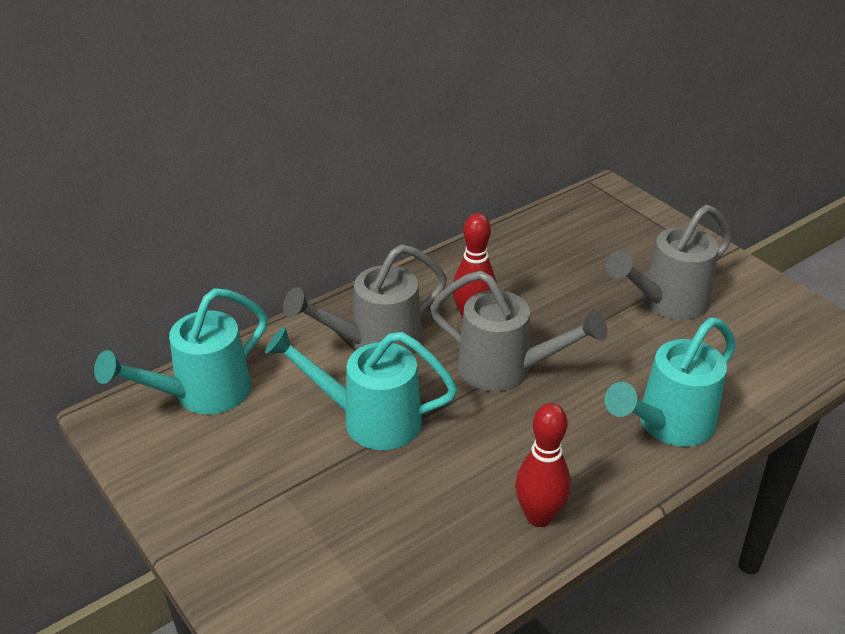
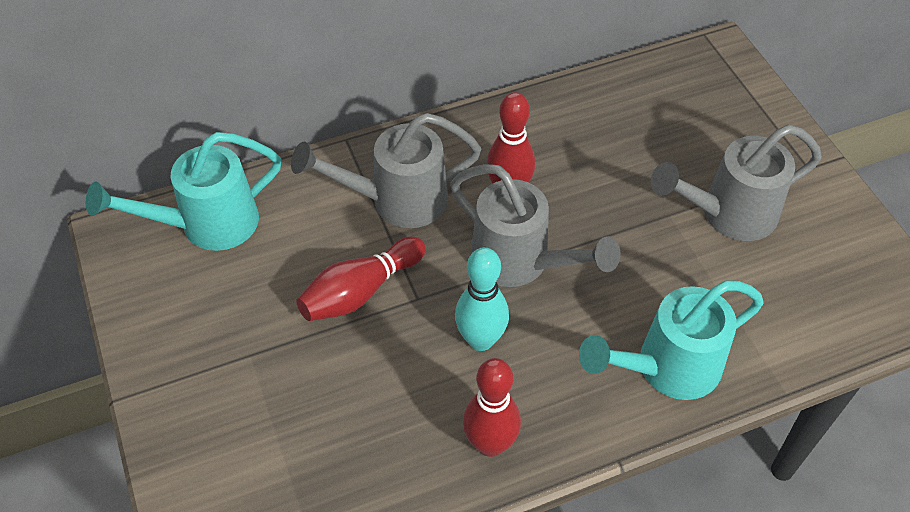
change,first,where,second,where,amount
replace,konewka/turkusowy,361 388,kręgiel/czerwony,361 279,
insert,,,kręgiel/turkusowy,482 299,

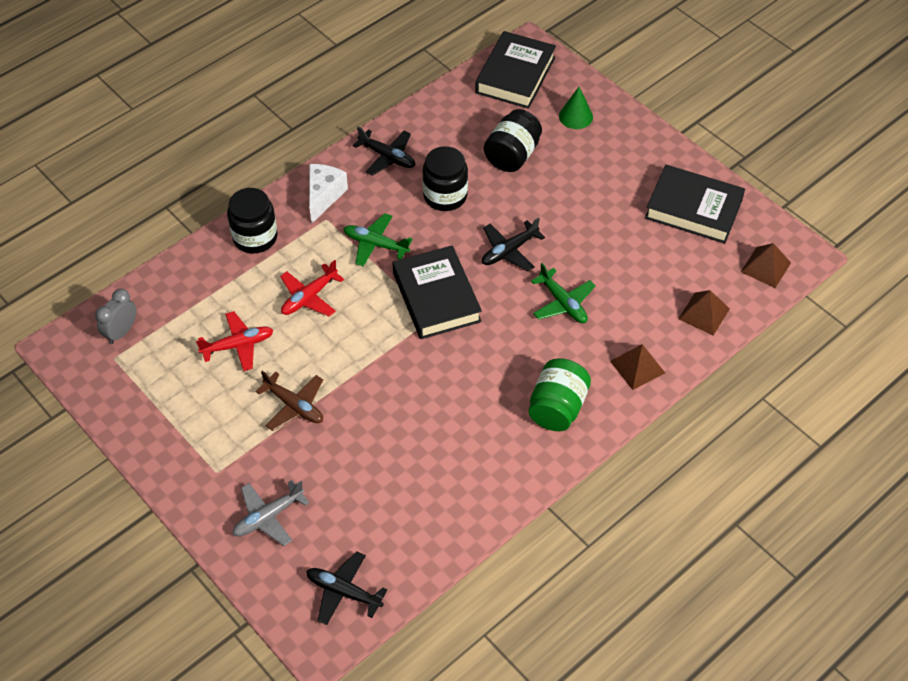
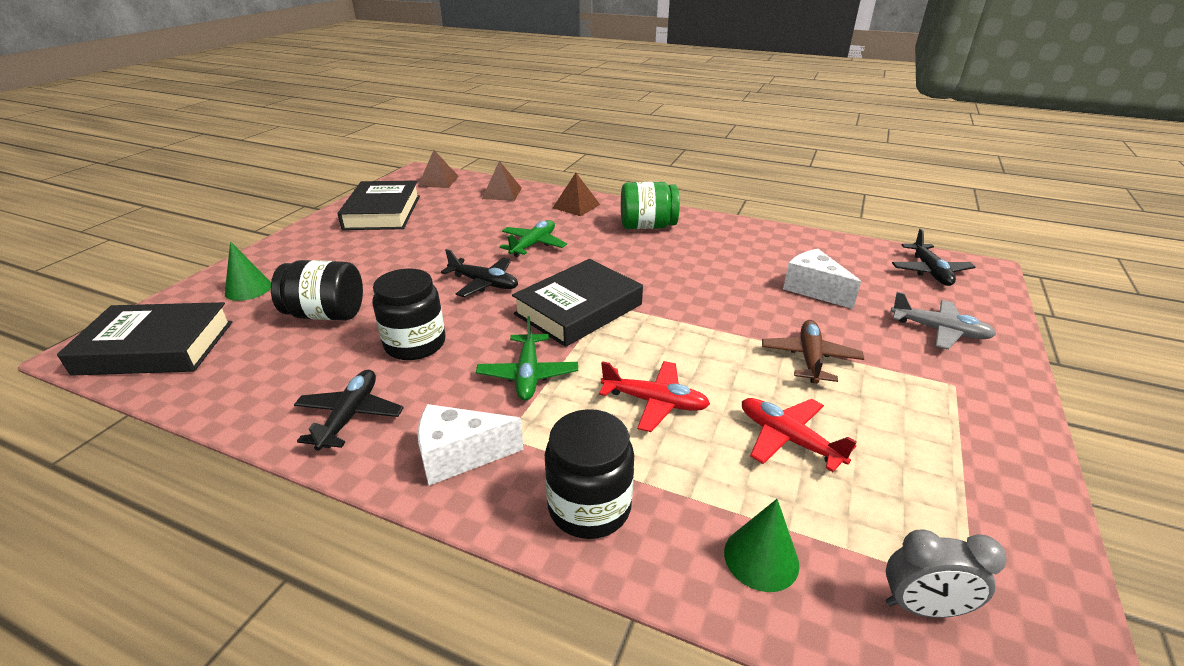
change,first,where,second,where,amount
insert,,,stożek/zielony,761 545,
insert,,,ser/biały,822 279,

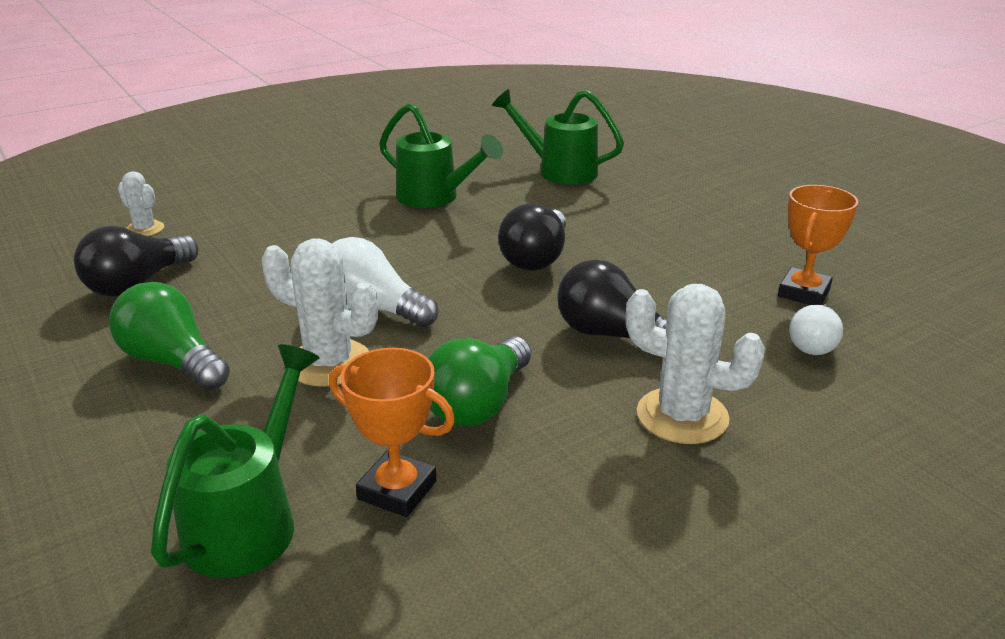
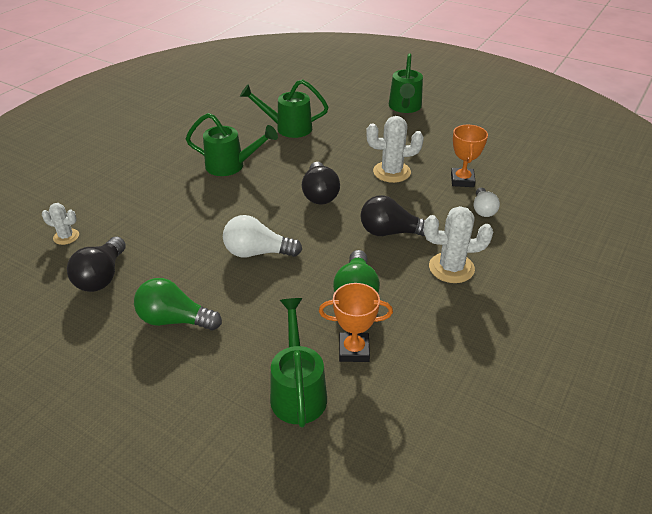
change,first,where,second,where,amount
move,kaktus/biały,320 312,,395 149,
insert,,,konewka/zielony,406 83,

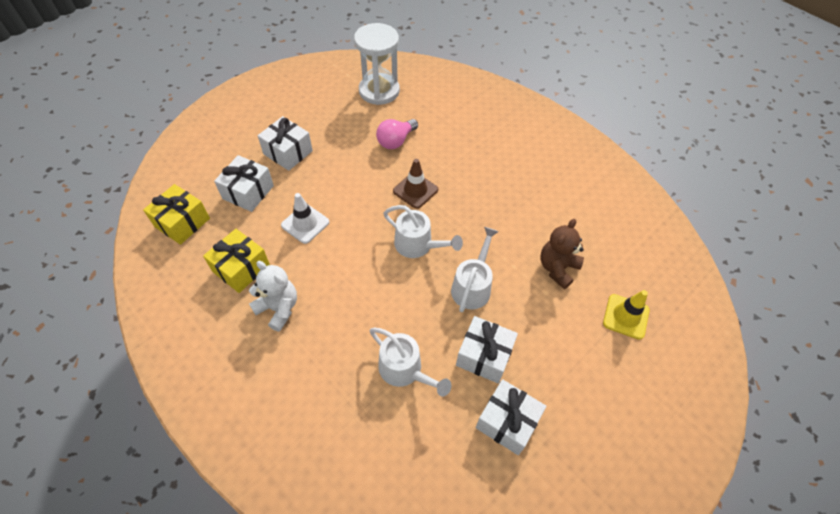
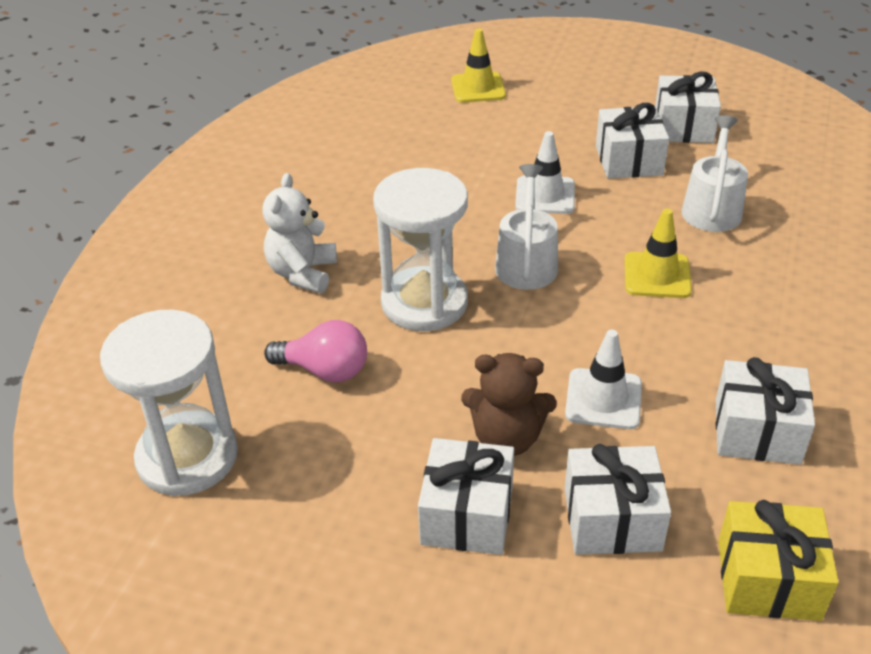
change,first,where,second,where,amount
move,miś/biały,273 296,,299 233,
replace,pachołek/brązowy,415 184,klepsydra/biały,420 249,
move,miś/brązowy,562 254,,509 404,
replace,konewka/biały,475 269,pachołek/biały,545 172,
insert,,,pachołek/żółty,658 253,
recolor,prezent/żółty,236 261,prezent/biały,765 411,

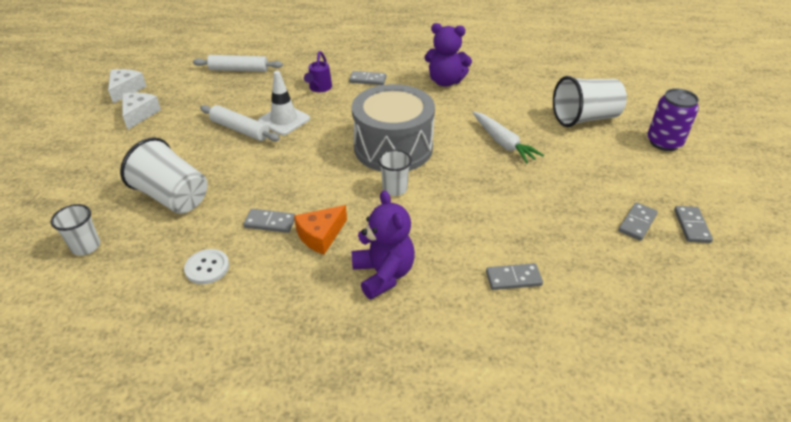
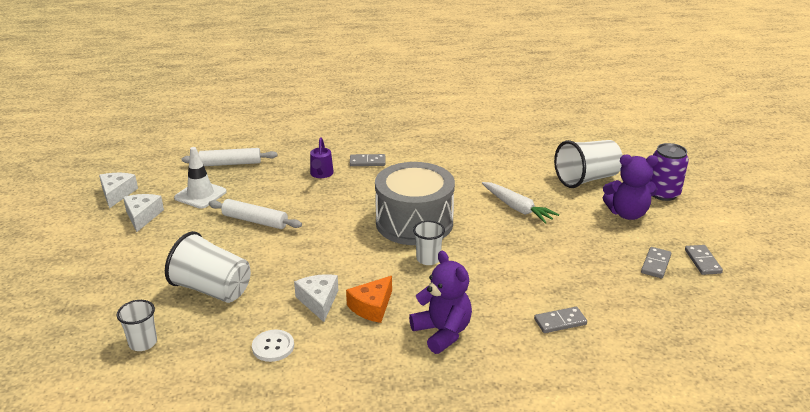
change,first,where,second,where,amount
move,pachołek/biały,284 103,,200 178,
replace,kostka domina/szary,269 221,ser/biały,316 298,
move,miś/fioletowy,448 55,,630 187,

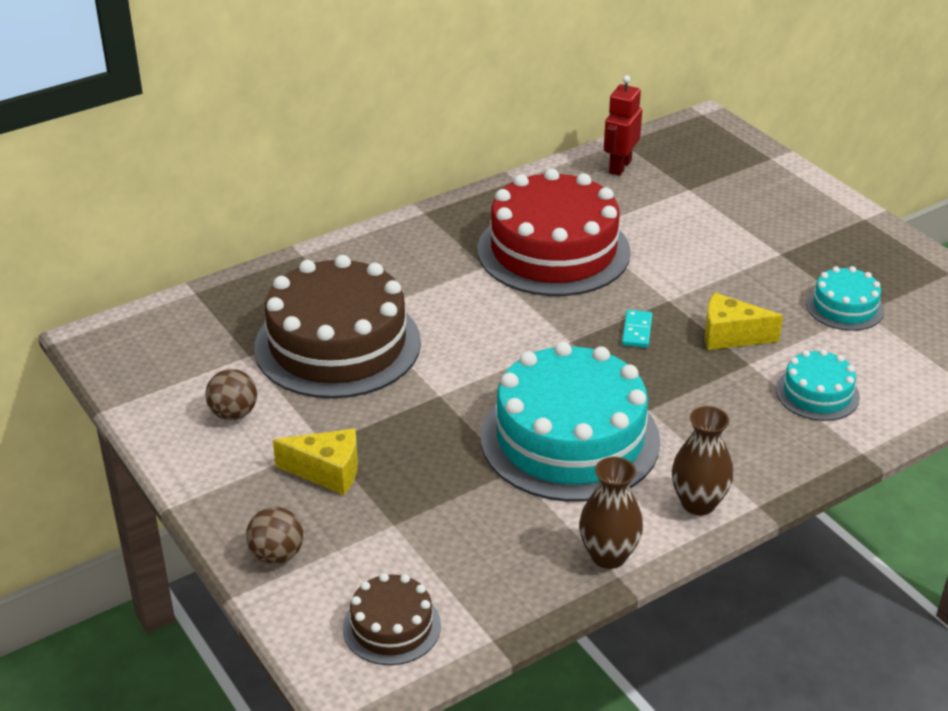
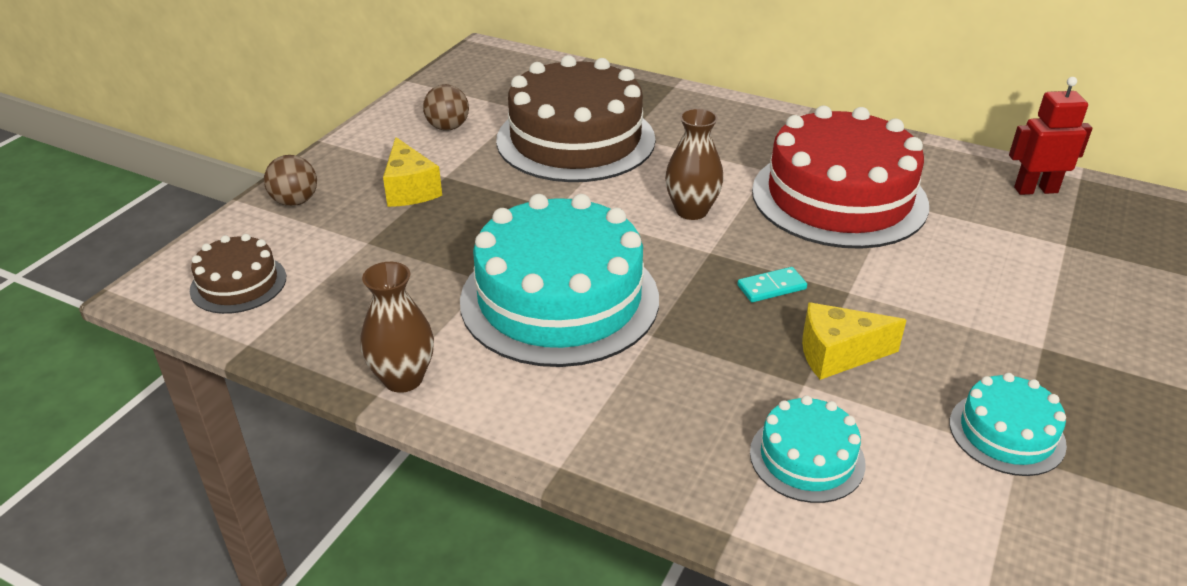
change,first,where,second,where,amount
move,wazon/brązowy,703 460,,694 164,
rotate,ser/żółty,743 321,,854 341,75 degrees counterclockwise

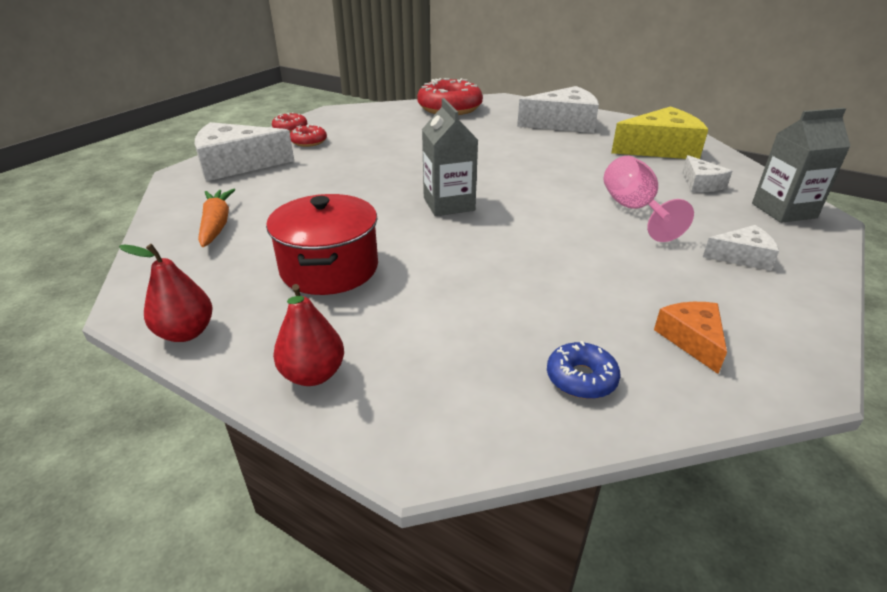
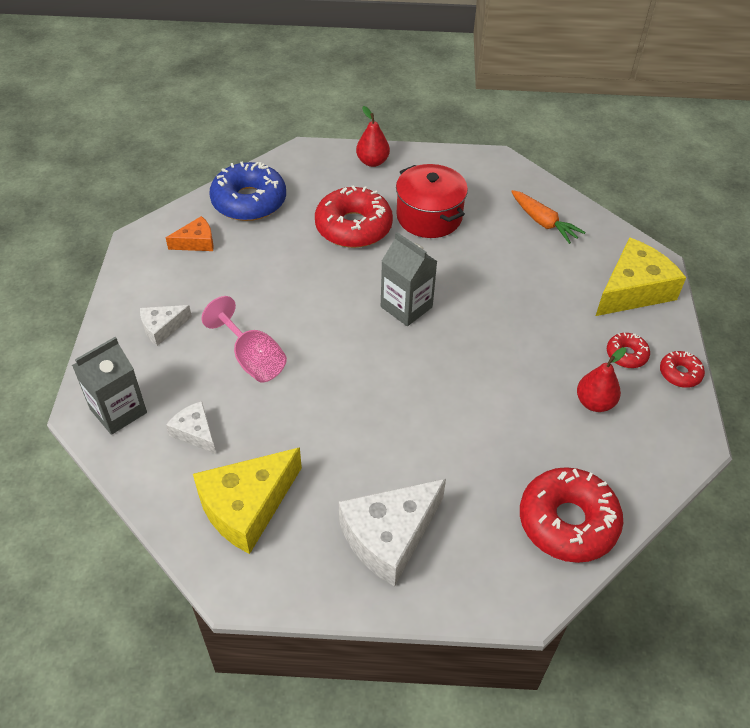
change,first,where,second,where,amount
rotate,ser/pomarańczowy,690 338,,190 233,75 degrees counterclockwise
resize,donut/niebieski,584 370,,247 191,x2.05
insert,,,donut/czerwony,354 216,
move,gruszka/czerwony,166 293,,601 379,
recolor,ser/biały,244 151,ser/żółty,641 276,

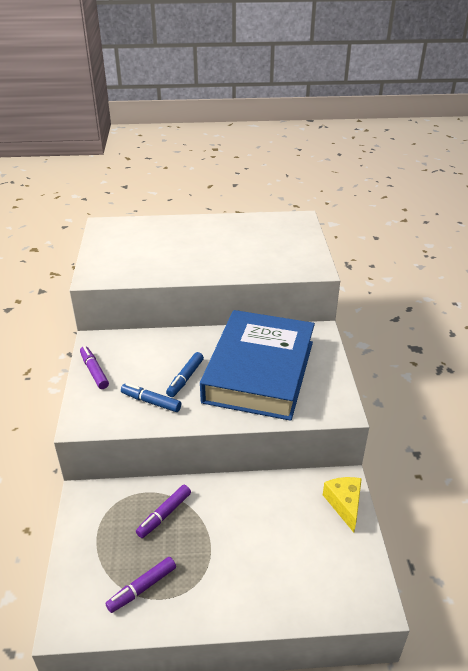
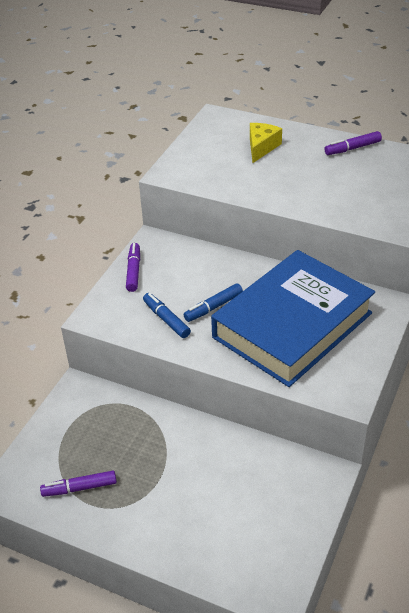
change,first,where,second,where,amount
move,ser/żółty,342 505,,266 143,
move,flamaster/fioletowy,163 511,,353 143,

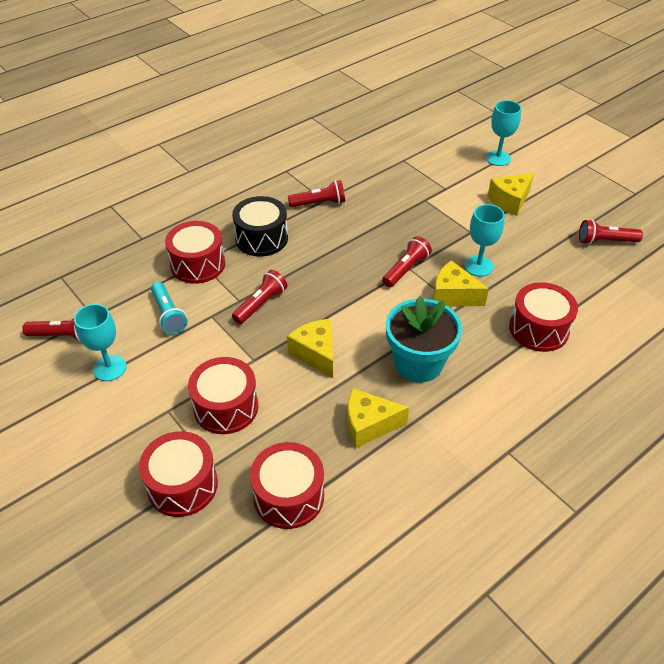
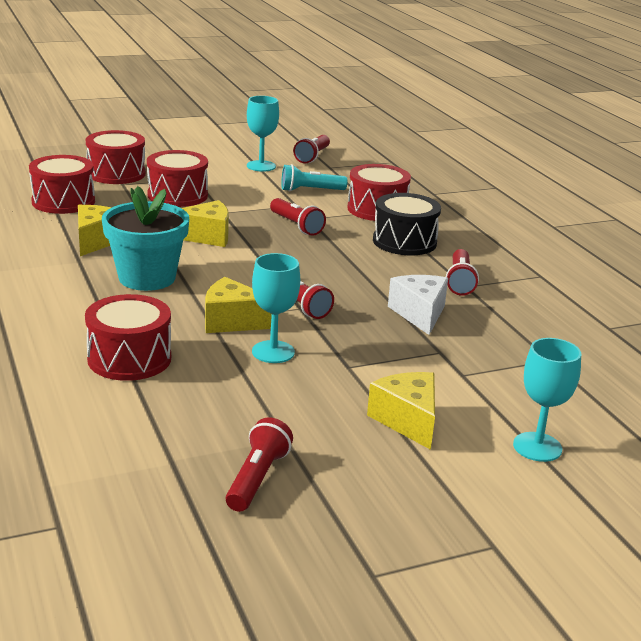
change,first,where,second,where,amount
rotate,ser/żółty,461 283,,238 305,120 degrees counterclockwise
insert,,,ser/biały,418 305,

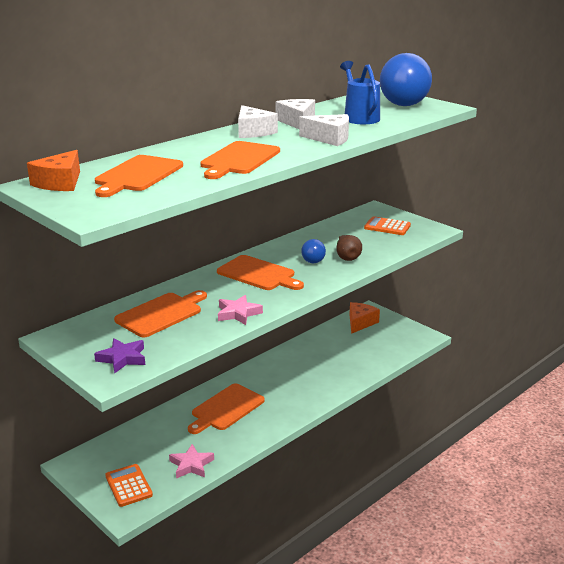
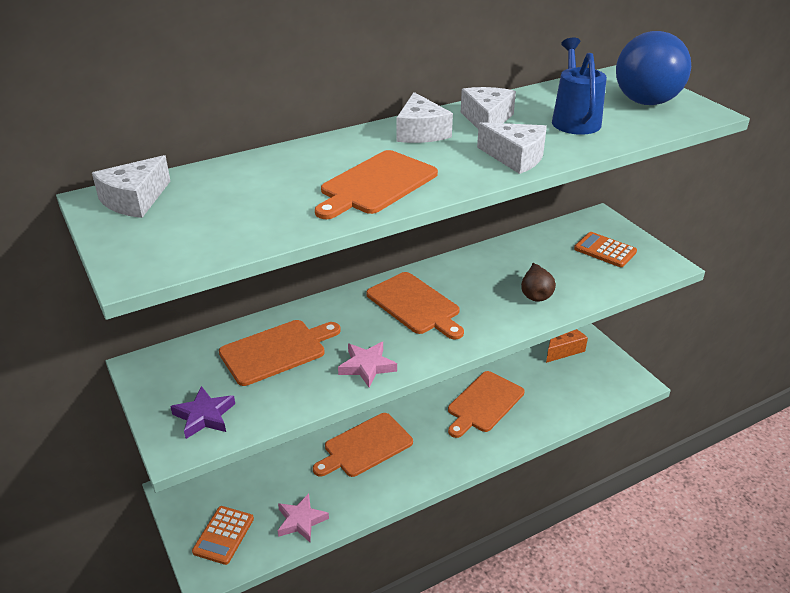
change,first,where,second,where,amount
recolor,ser/pomarańczowy,53 170,ser/biały,131 186,
rotate,kalkulator/pomarańczowy,129 485,,223 535,150 degrees counterclockwise
move,deska do krojenia/pomarańczowy,139 176,,486 404,
delete,piłka/niebieski,313 251,,,

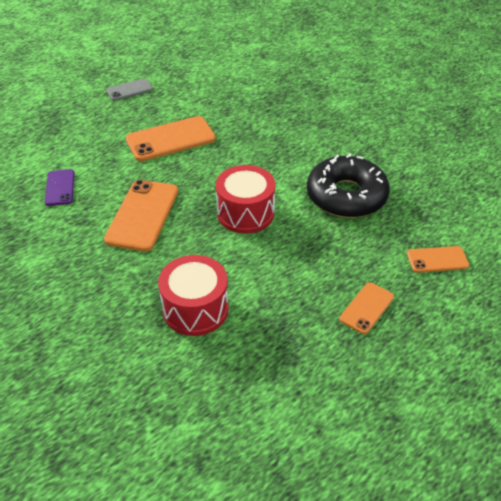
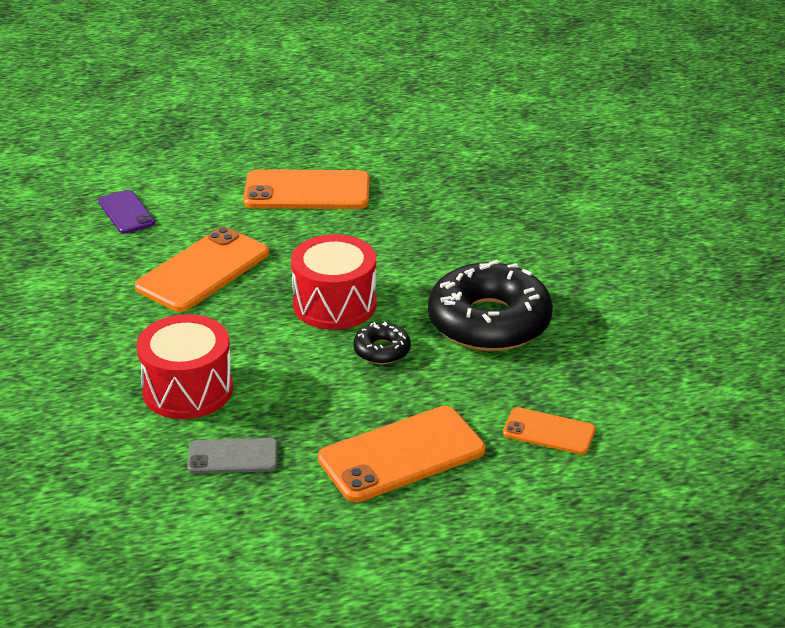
change,first,where,second,where,amount
rotate,telefon/fioletowy,60 187,,126 212,45 degrees counterclockwise
move,telefon/szary,129 89,,232 456,
resize,telefon/pomarańczowy,366 308,,401 454,x1.77
insert,,,donut/czarny,382 343,

